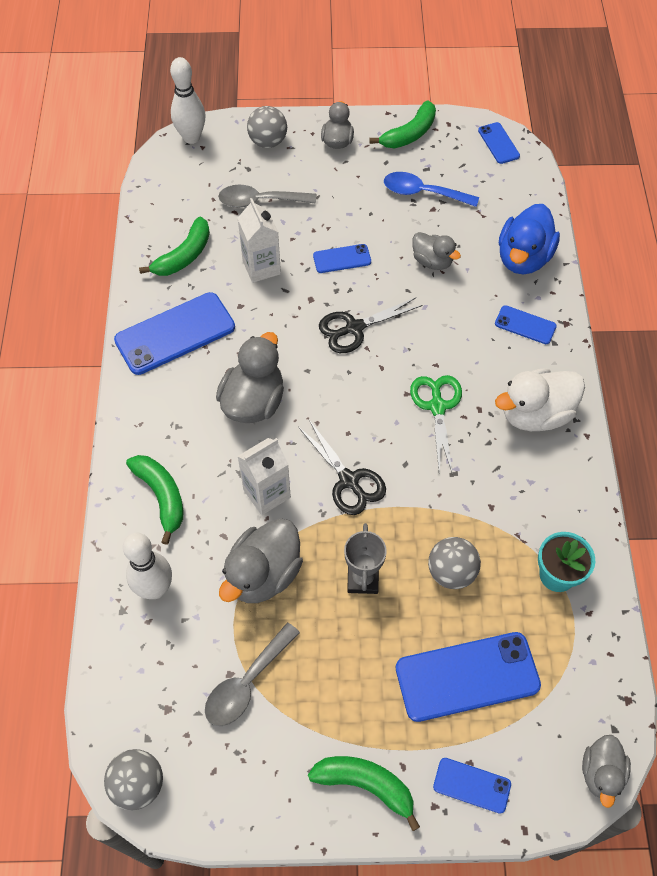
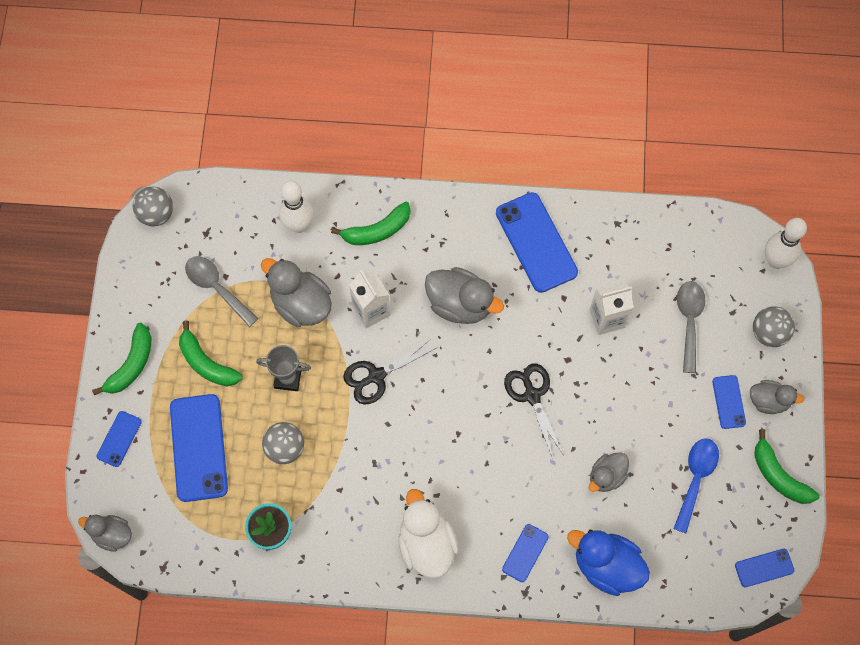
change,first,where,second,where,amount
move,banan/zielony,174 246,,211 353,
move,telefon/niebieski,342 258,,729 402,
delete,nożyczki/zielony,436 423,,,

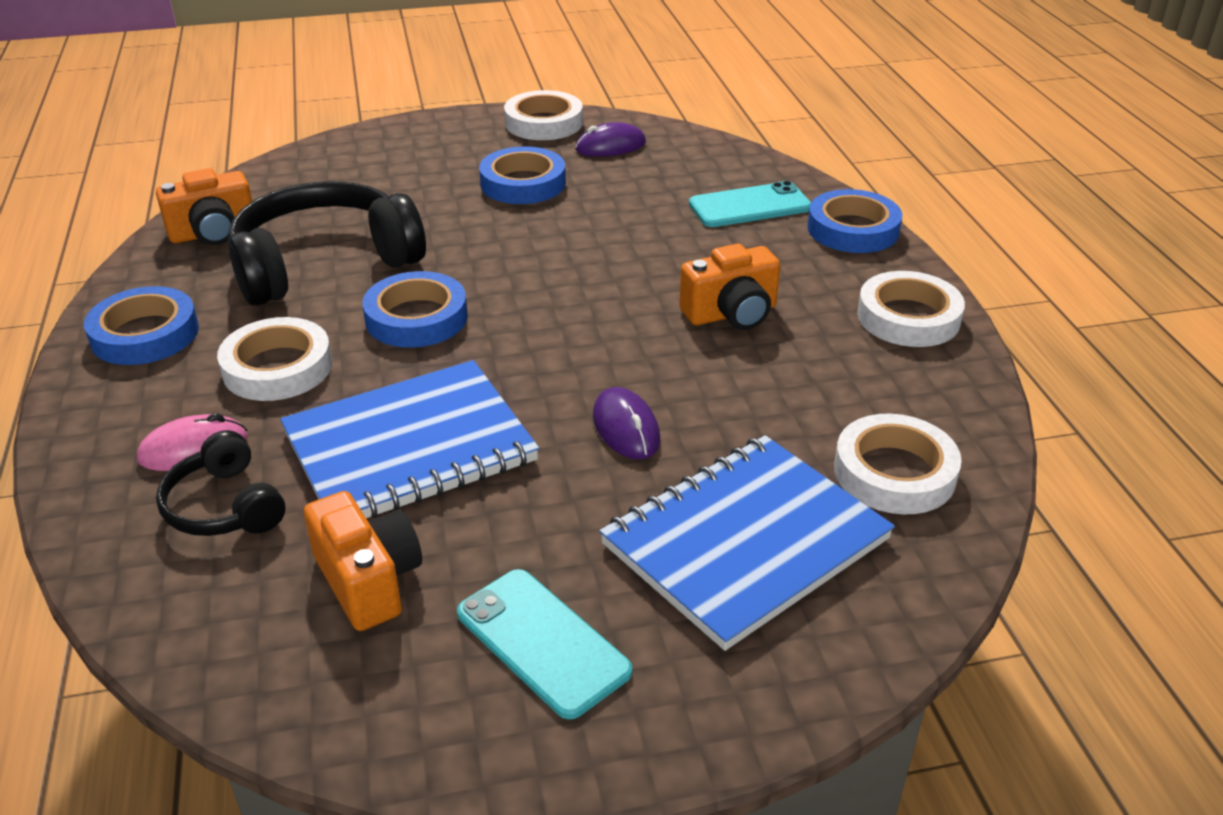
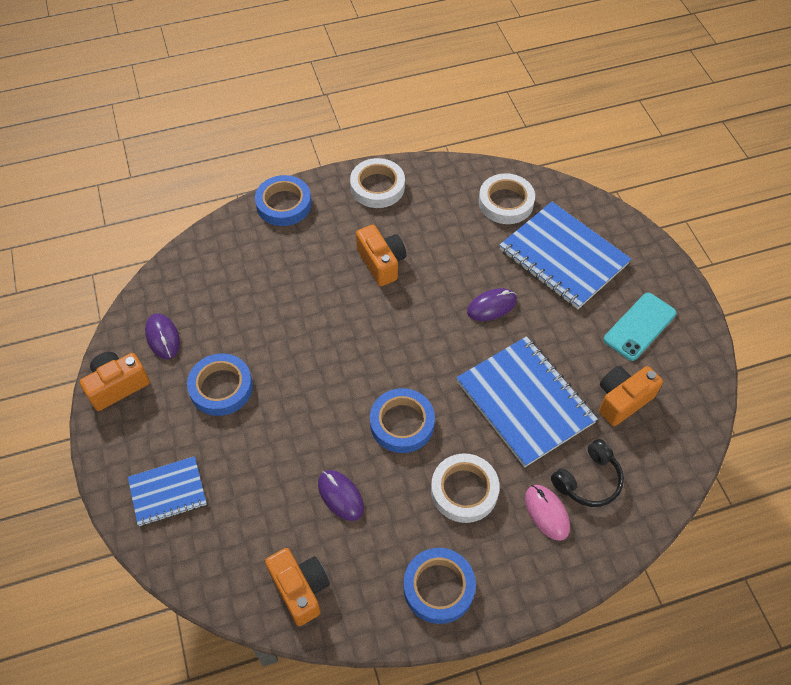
change,first,where,second,where,amount
replace,taśma klejąca/biały,543 115,aparat fotograficzny/pomarańczowy,115 381,
insert,,,zeszyt/niebieski,167 491,
replace,słuchawki/czarny,327 243,myszka/fioletowy,341 495,
delete,telefon/turkusowy,750 204,,,

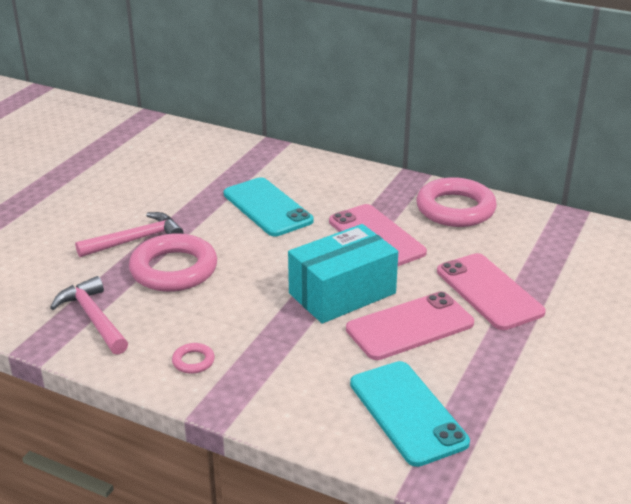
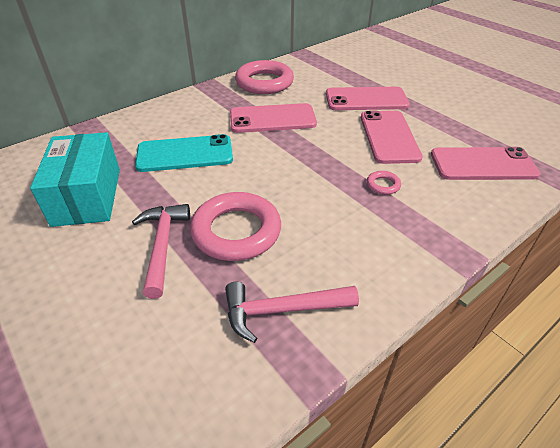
change,first,where,second,where,amount
move,pudełko/turkusowy,343 274,,75 179,
move,pierścień/różowy,193 358,,384 183,
recolor,telefon/turkusowy,410 414,telefon/różowy,486 163,

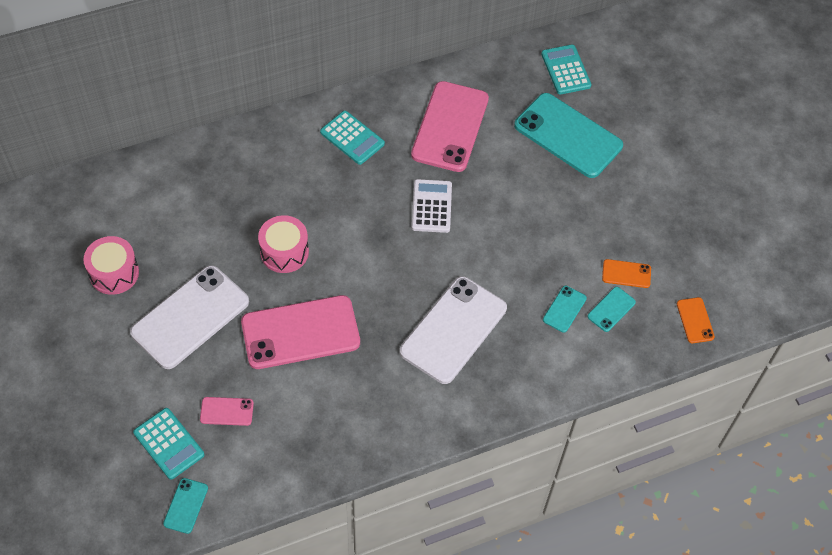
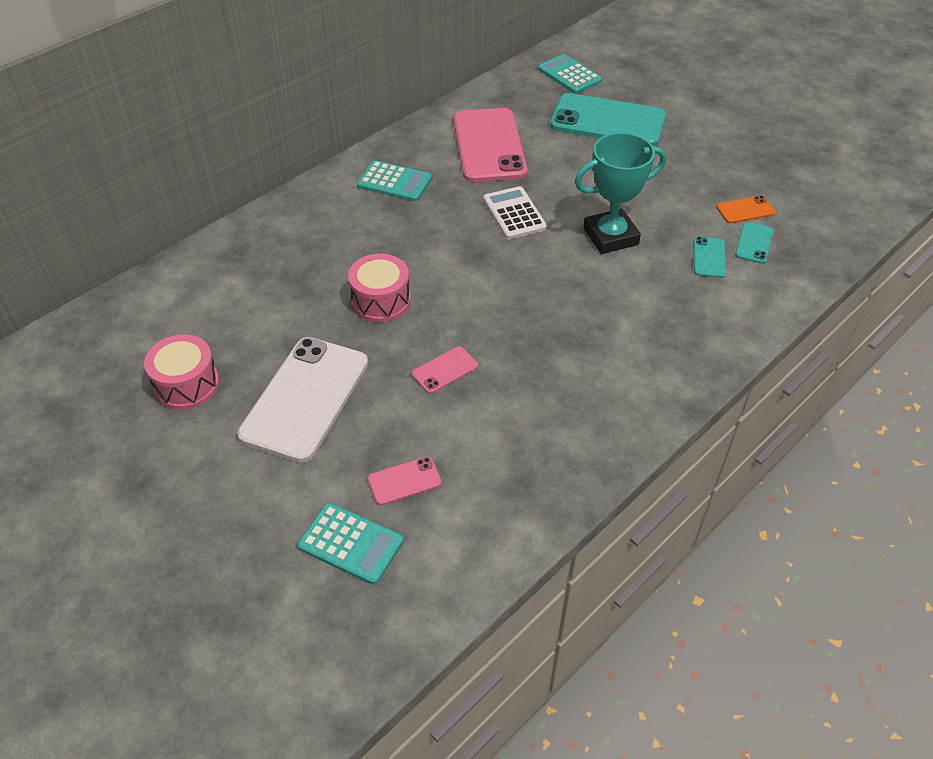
change,first,where,second,where,amount
resize,telefon/różowy,300 332,,445 370,x0.44
insert,,,puchar/turkusowy,620 193,
delete,telefon/turkusowy,185 506,,,
delete,telefon/biały,453 330,,,
delete,telefon/pomarańczowy,696 320,,,

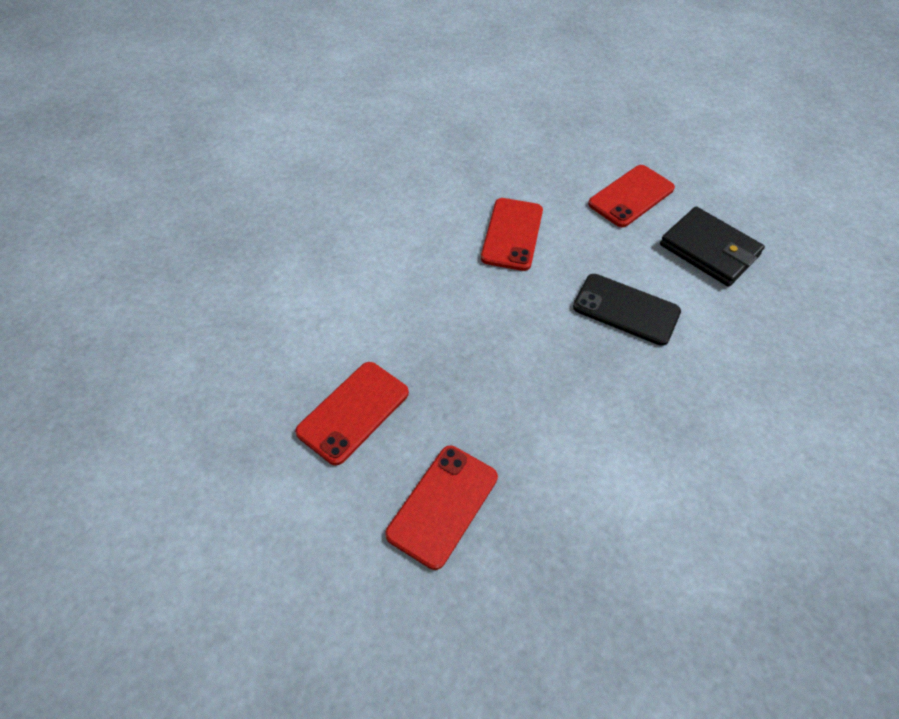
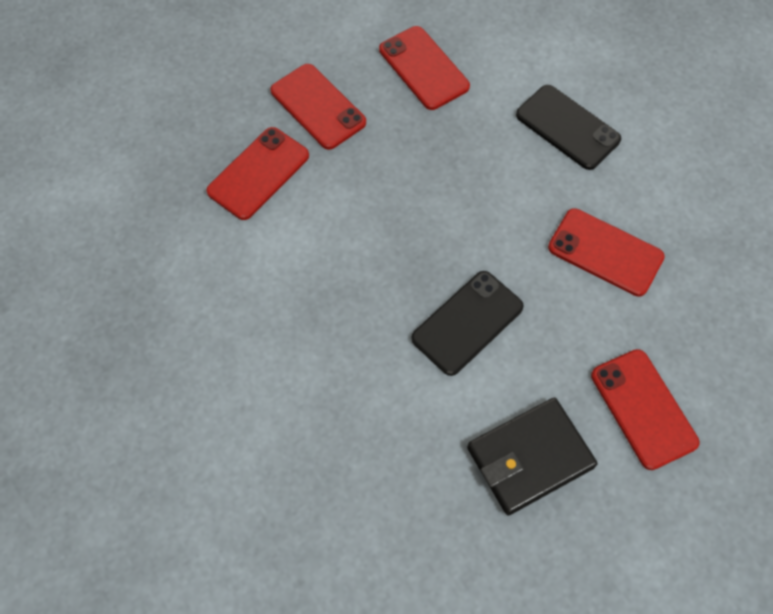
change,first,where,second,where,amount
insert,,,telefon/czerwony,257 173,
insert,,,telefon/czarny,568 127,

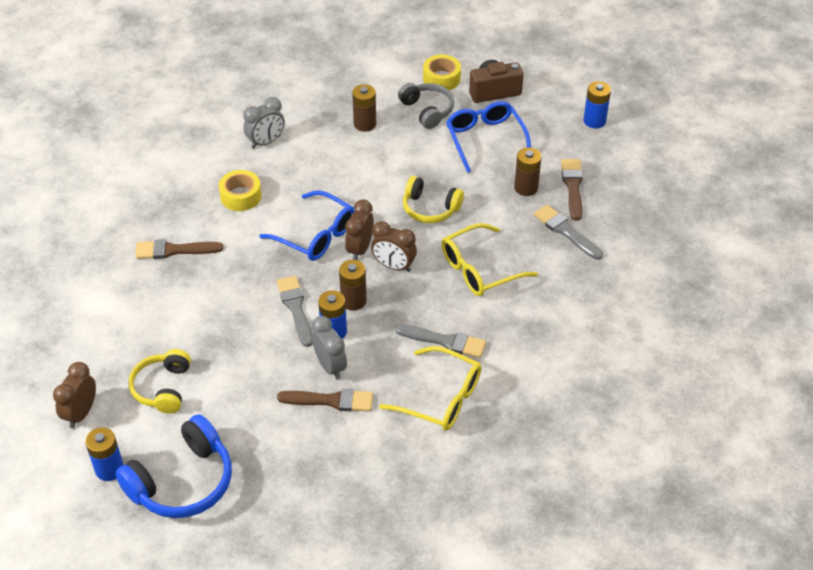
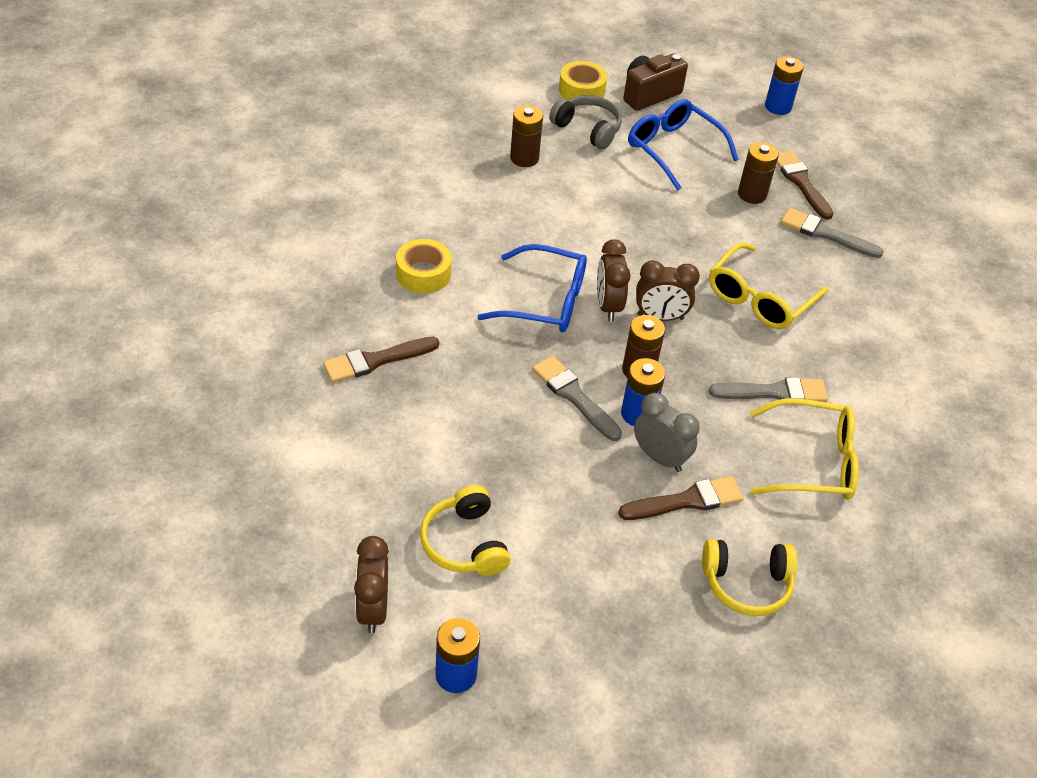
change,first,where,second,where,amount
move,słuchawki/żółty,433 199,,749 577,
delete,słuchawki/niebieski,173 466,,,
delete,budzik/szary,264 123,,,

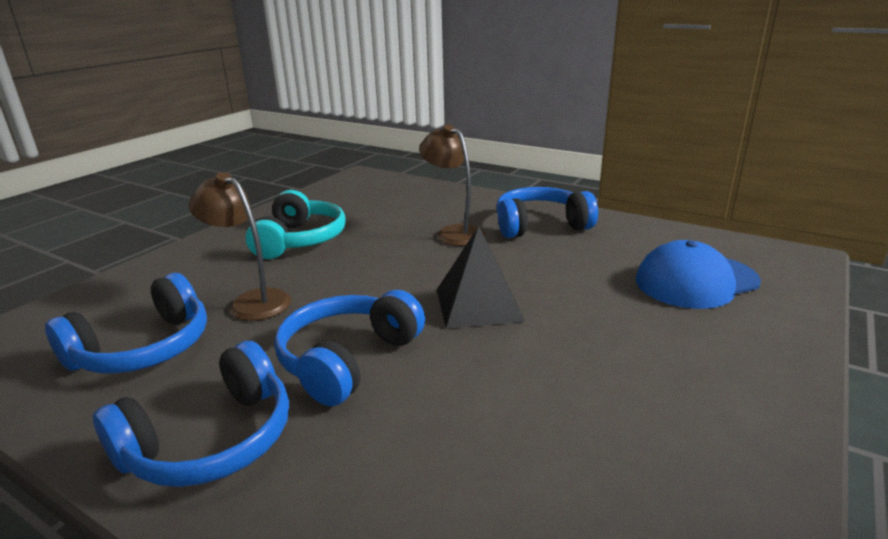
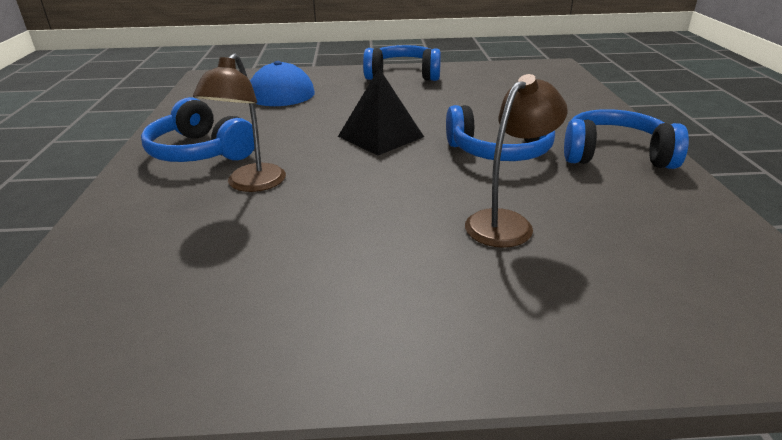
change,first,where,second,where,amount
move,słuchawki/niebieski,126 323,,402 63,
rotate,lampka/brązowy,240 246,,516 161,135 degrees counterclockwise
delete,słuchawki/turkusowy,296 224,,,

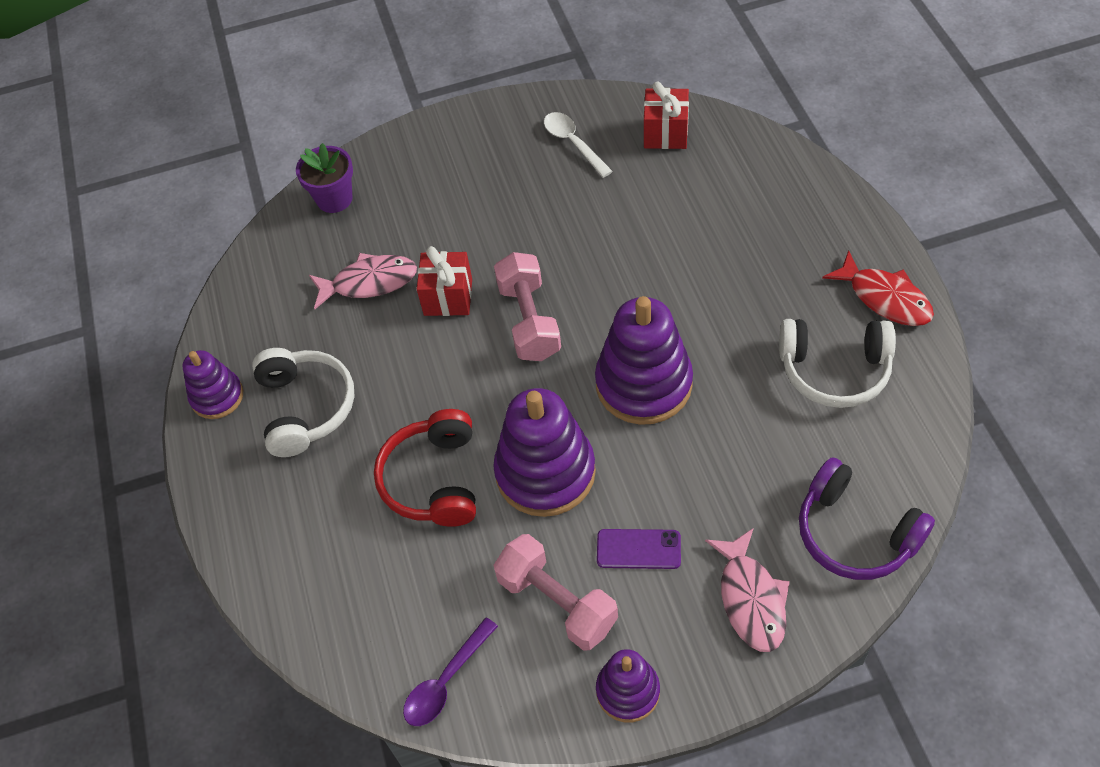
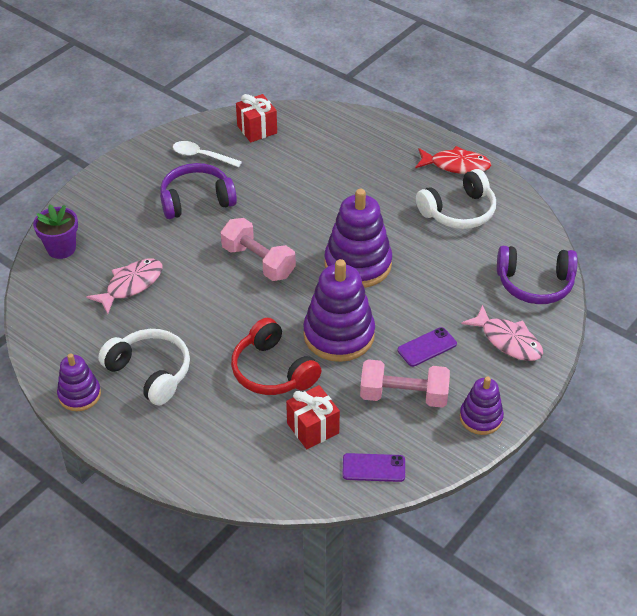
change,first,where,second,where,amount
insert,,,słuchawki/fioletowy,198 191,
move,prezent/czerwony,444 281,,313 417,
replace,łyżka/fioletowy,450 671,telefon/fioletowy,373 467,

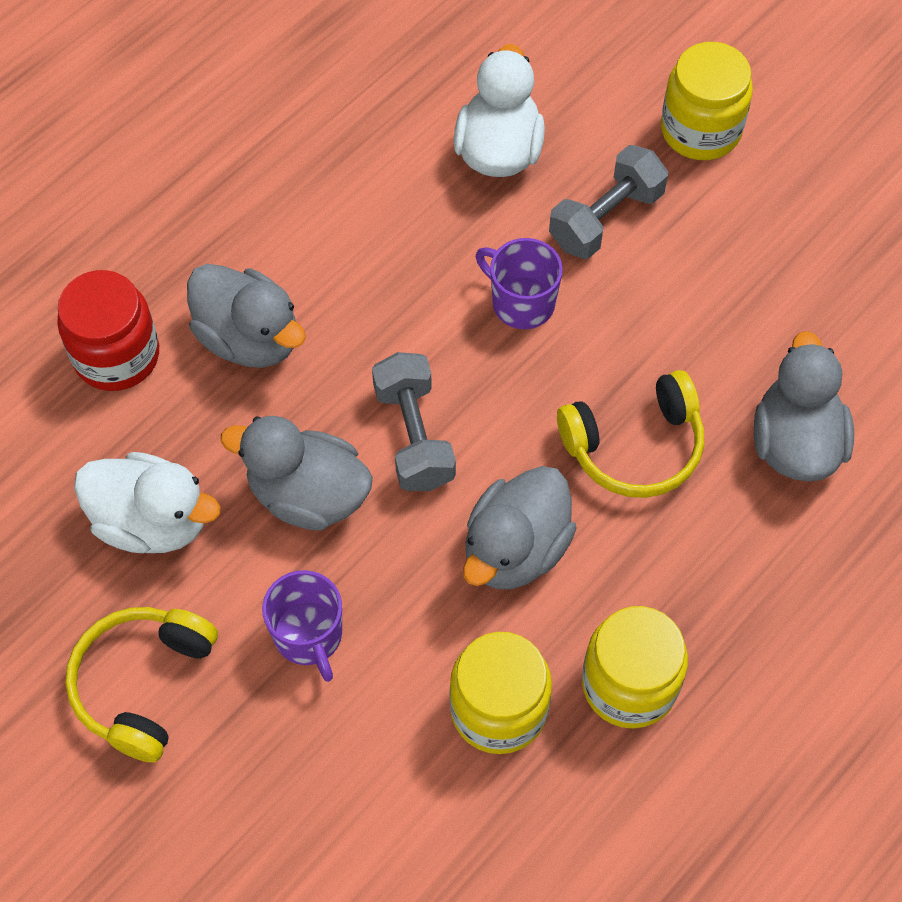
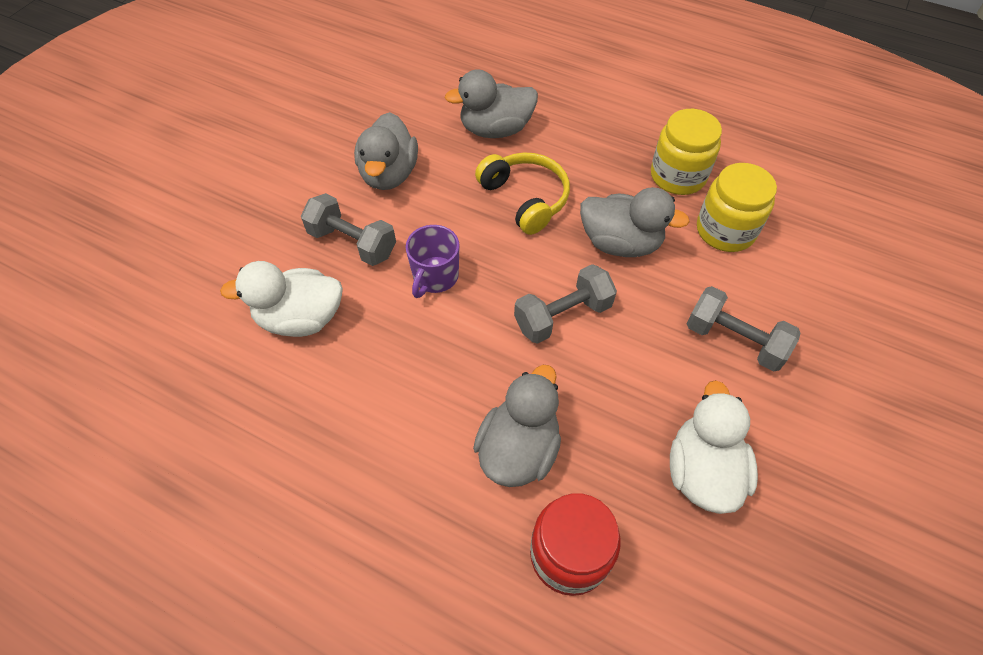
change,first,where,second,where,amount
move,kaczka/szary,296 473,,386 151,
replace,kubek/fioletowy,302 626,hantel/szary,743 329,
delete,słuchawki/żółty,141 685,,,
delete,słoik/żółty,707 101,,,

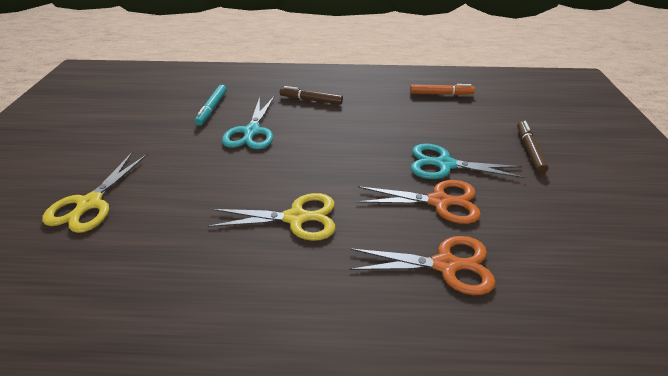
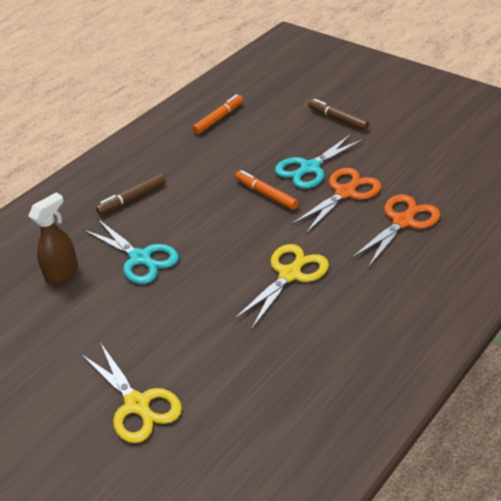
change,first,where,second,where,amount
replace,flamaster/turkusowy,211 105,spryskiwacz/brązowy,53 238,
insert,,,flamaster/pomarańczowy,266 190,

